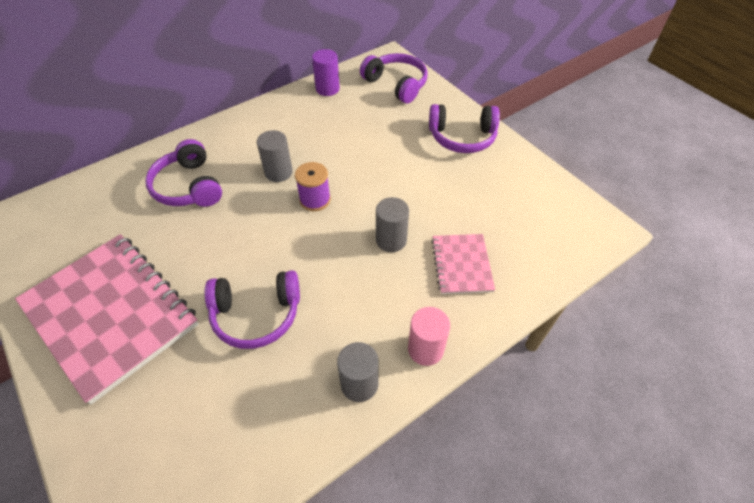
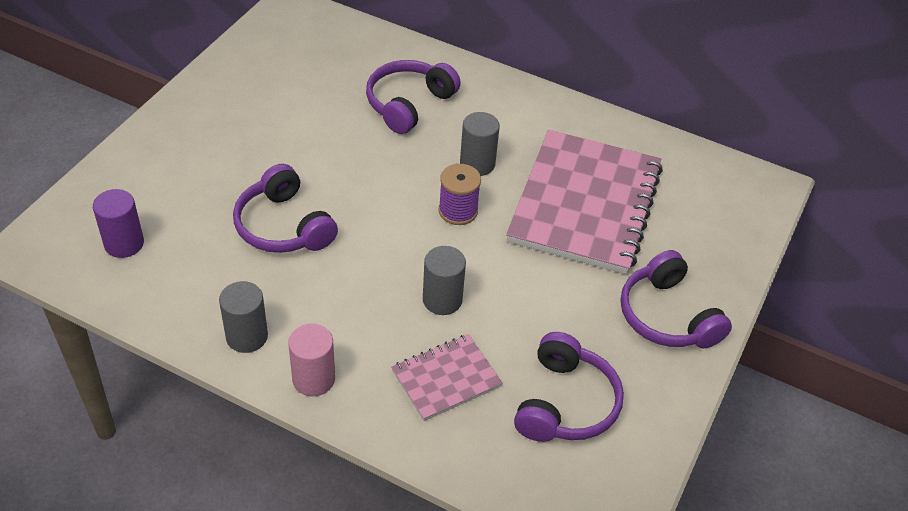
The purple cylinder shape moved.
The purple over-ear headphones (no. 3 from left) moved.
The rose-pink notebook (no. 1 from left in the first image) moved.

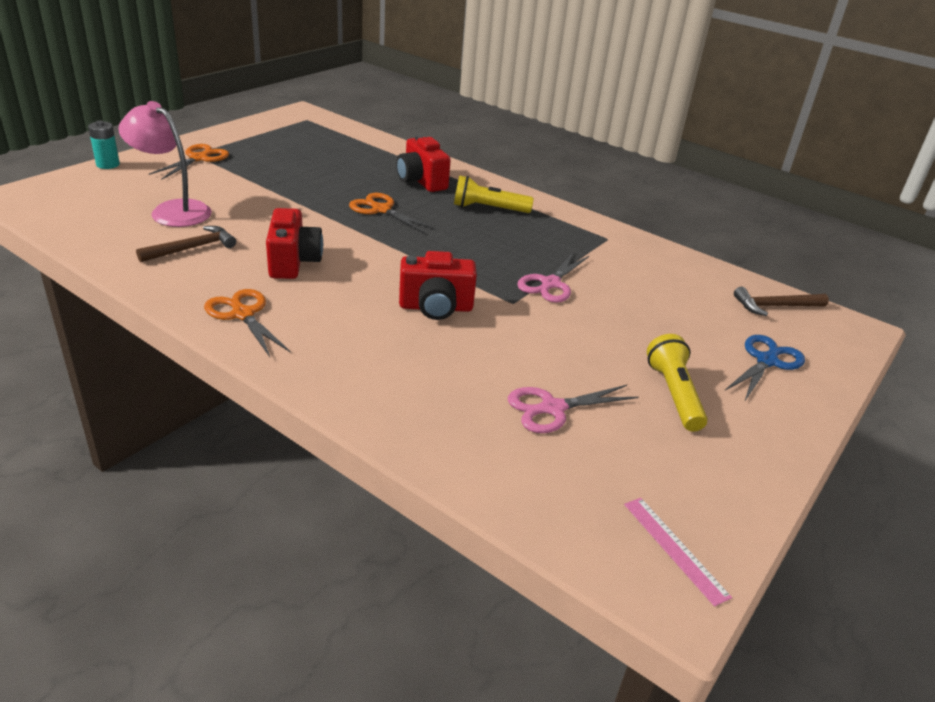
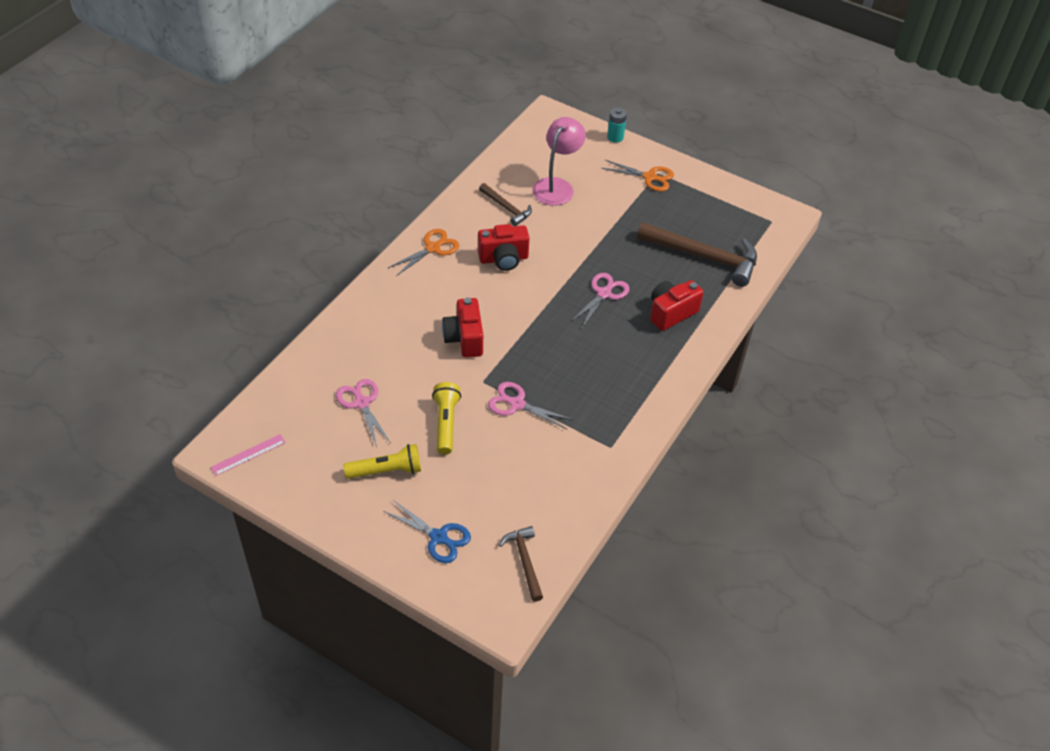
The golden torch (no. 1 from left in the first image) moved.
The bright orange scissors (no. 3 from left) became the rose-pink scissors (no. 3 from left).
The russet carpenter's hammer (no. 3 from left) appeared.

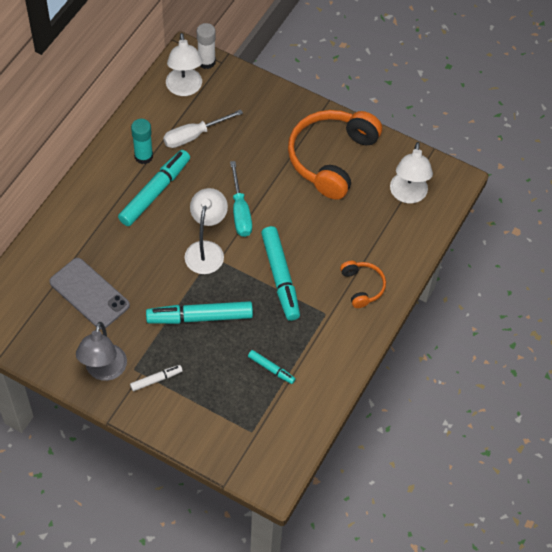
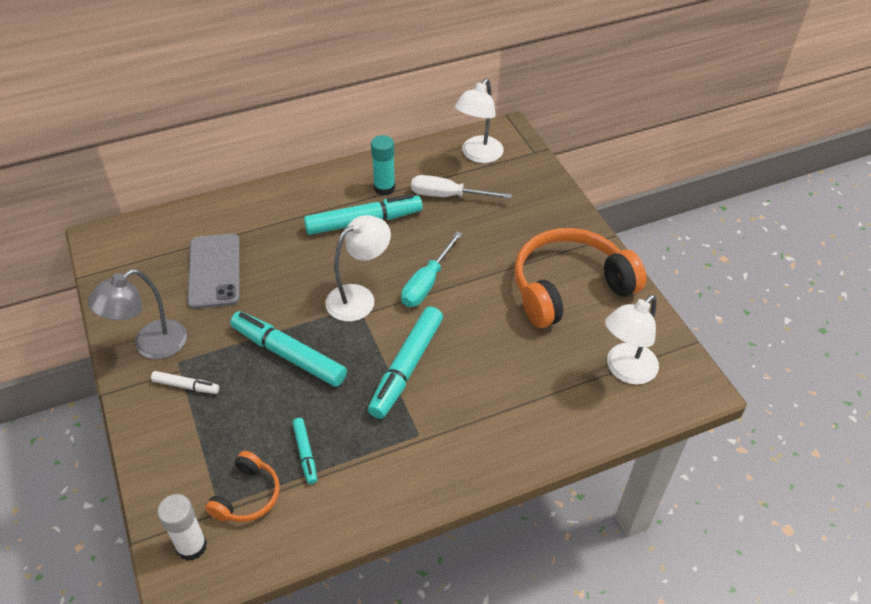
The white glue stick moved.
The bright orange over-ear headphones (no. 2 from left in the first image) moved.

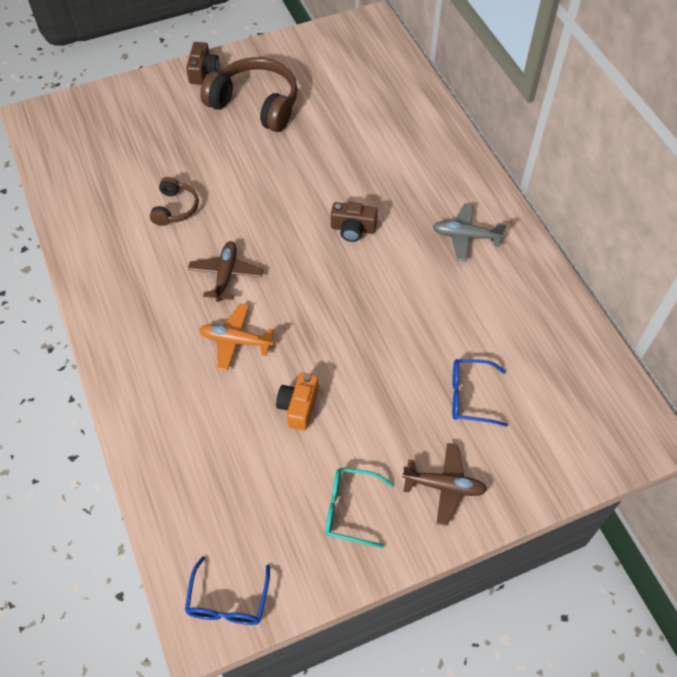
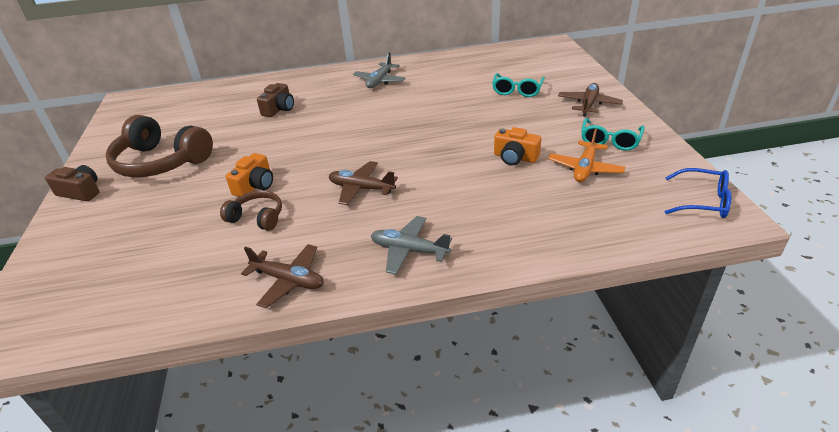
The russet over-ear headphones (no. 2 from left in the first image) turned 105 degrees counterclockwise.
The russet compact camera (no. 2 from left) moved.
The bright orange toy plane moved.
The blue glasses (no. 2 from left) became the aqua glasses (no. 1 from left).
The bright orange compact camera (no. 1 from left) appeared.
The ash-grey toy plane (no. 2 from left) appeared.
The russet toy plane (no. 1 from left) appeared.

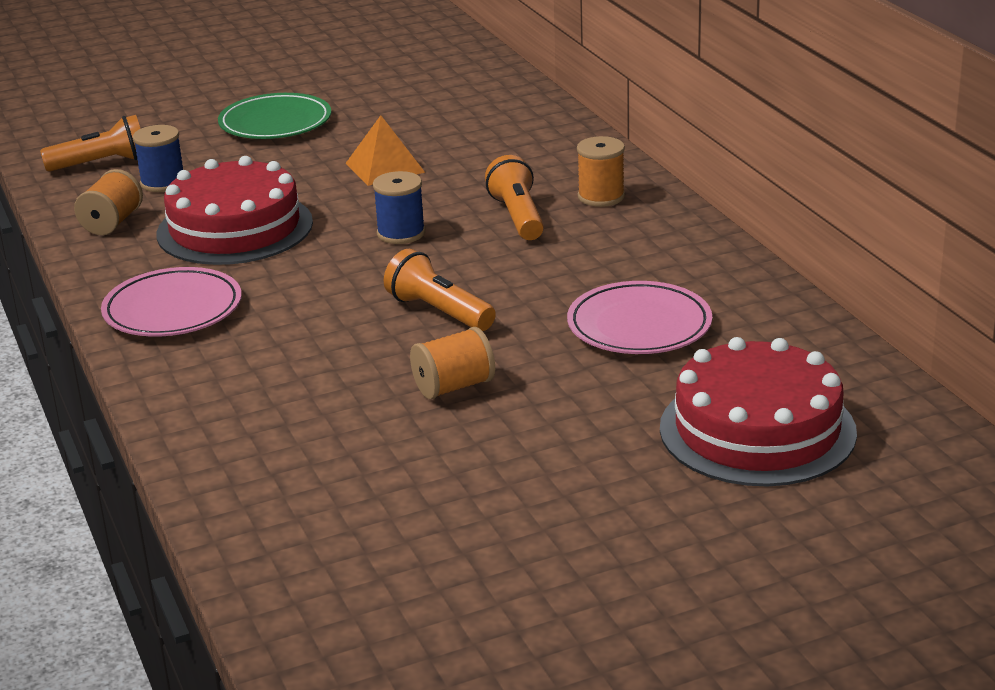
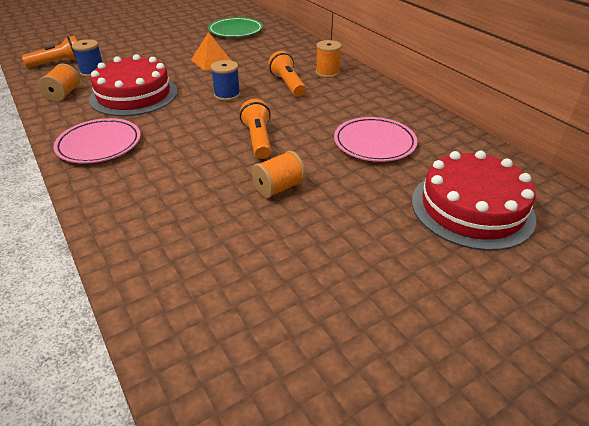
The green dinner plate moved.
The bright orange torch (no. 2 from left) turned 45 degrees clockwise.

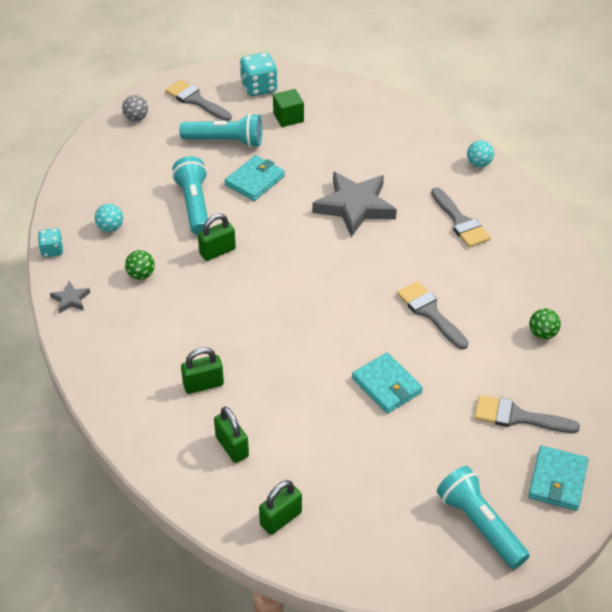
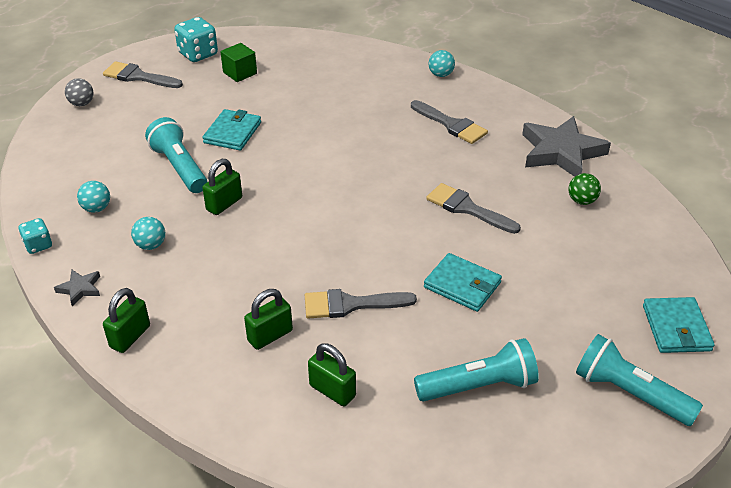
The aqua torch (no. 2 from left) moved.
The ash-grey five-pointed star (no. 2 from left) moved.
The green play ball (no. 1 from left) became the aqua play ball (no. 2 from left).
The ash-grey paint brush (no. 4 from left in the first image) moved.
The green lock (no. 4 from left in the first image) moved.

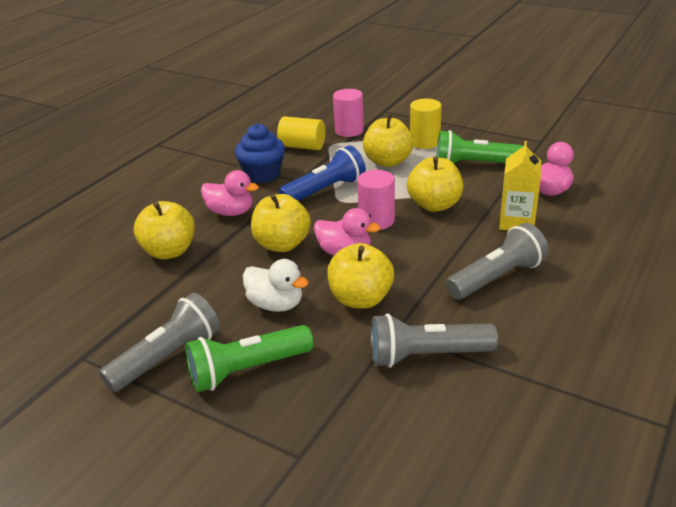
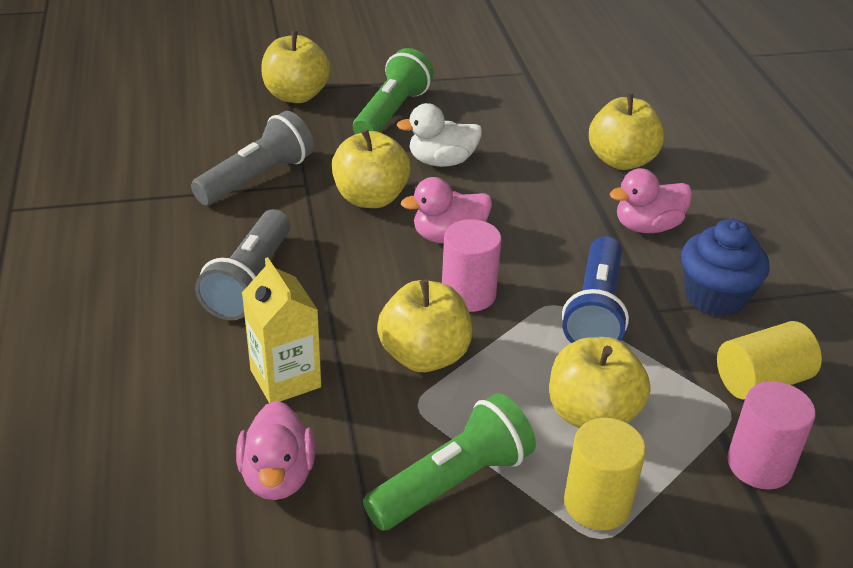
The golden toy apple (no. 2 from left in the first image) moved.
The ash-grey torch (no. 1 from left) disappeared.

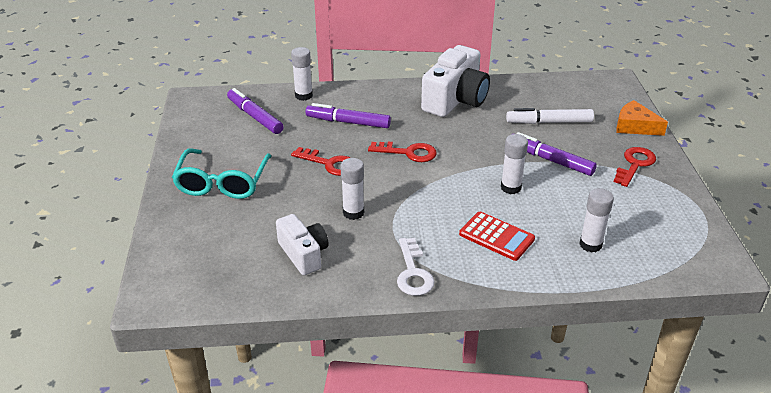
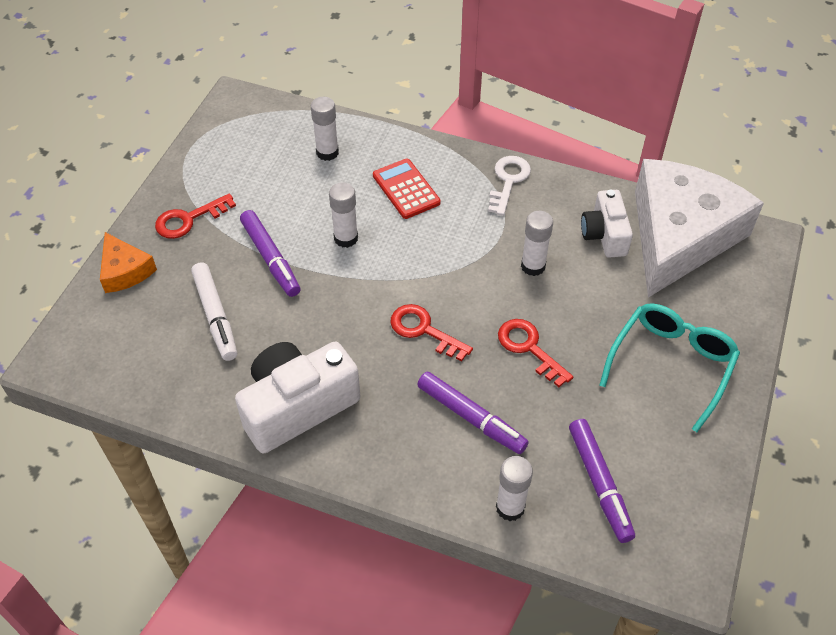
The white marker turned 45 degrees clockwise.
The white cheese wedge appeared.

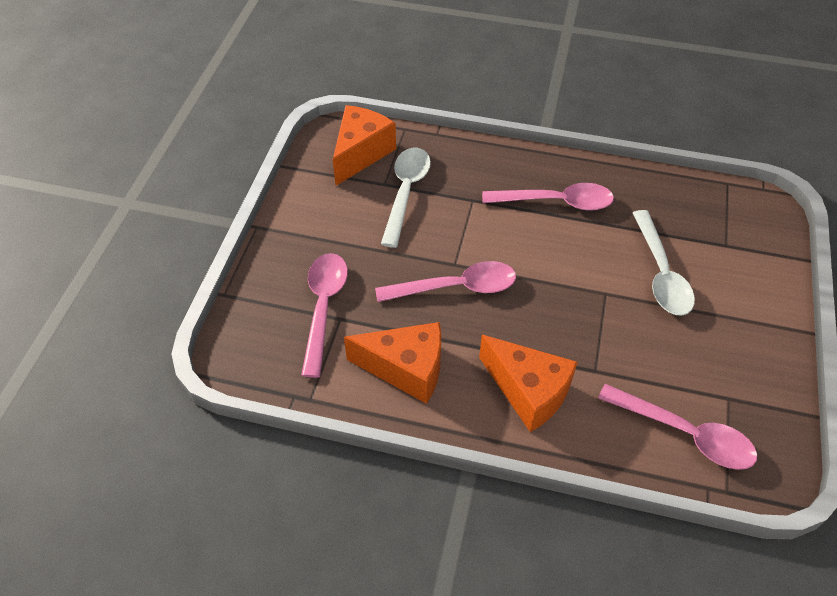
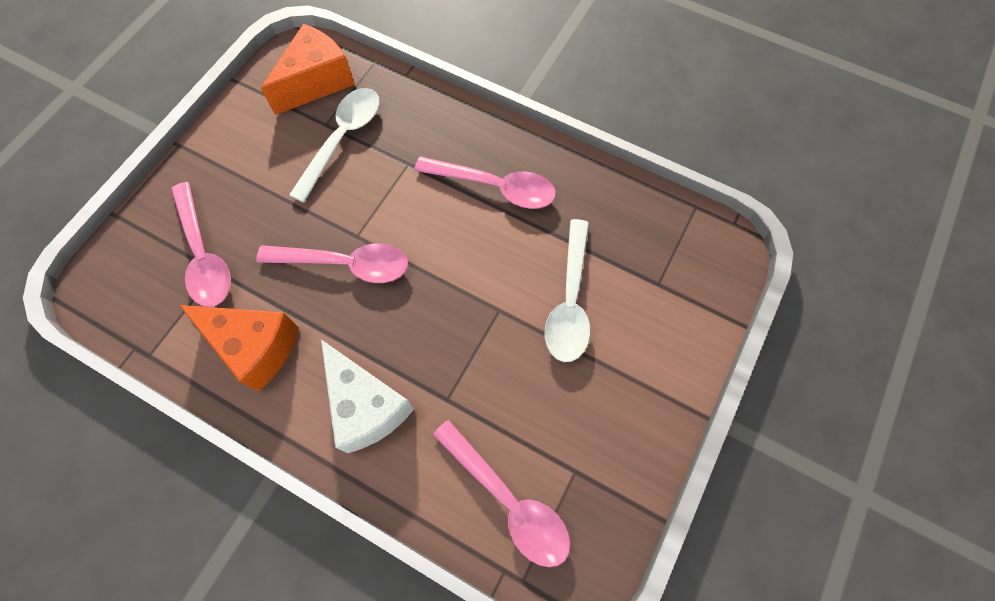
The rose-pink spoon (no. 1 from left) turned 135 degrees clockwise.
The bright orange cheese wedge (no. 3 from left) became the white cheese wedge.

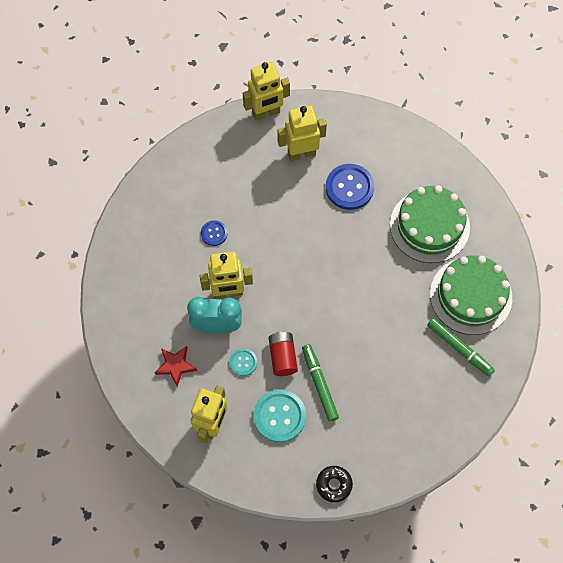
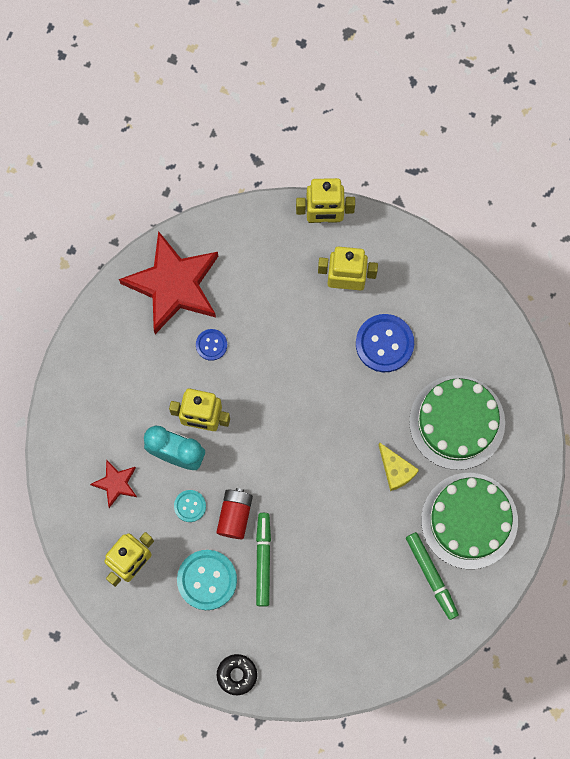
The crimson five-pointed star (no. 2 from left) appeared.
The golden cheese wedge appeared.

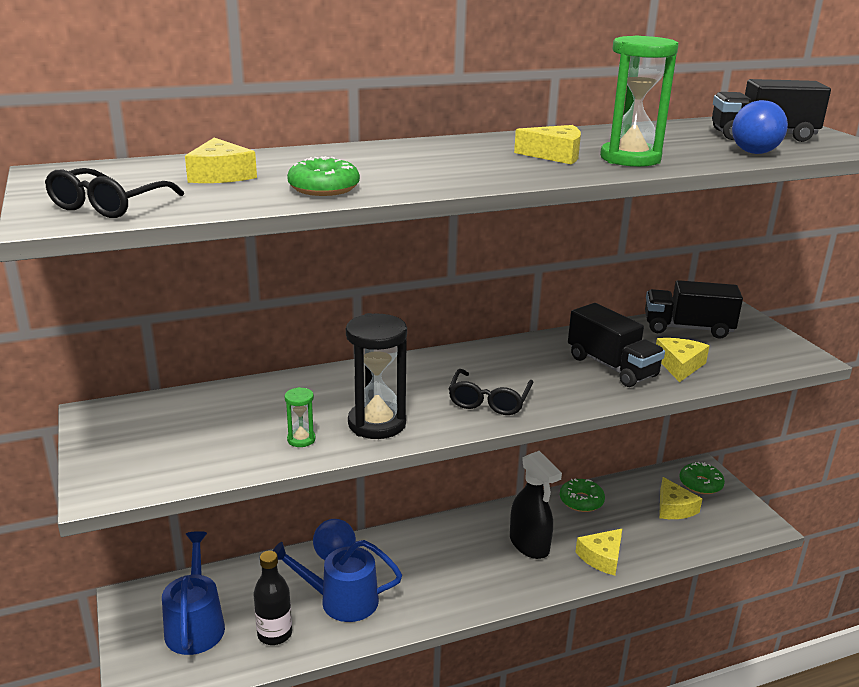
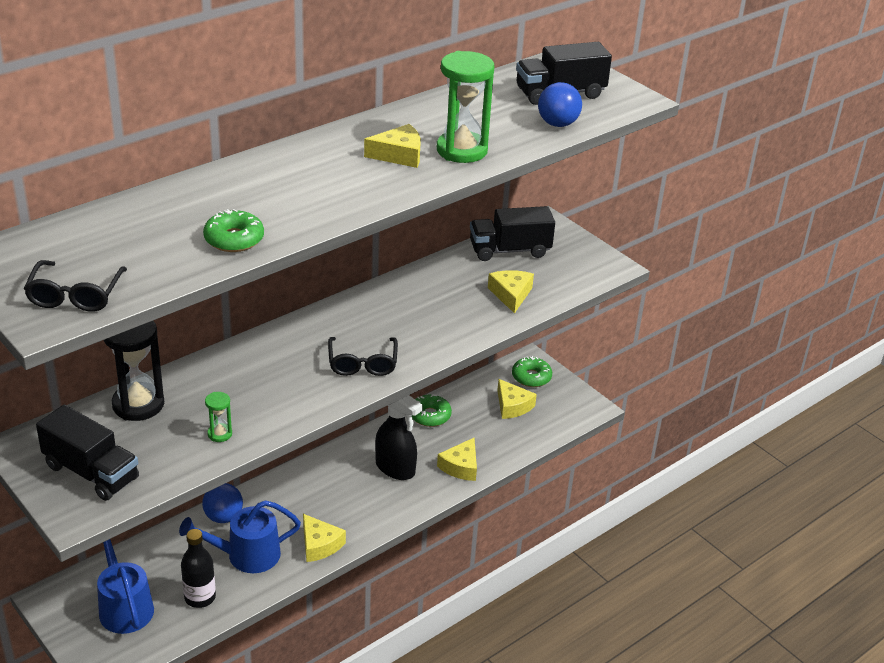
The golden cheese wedge (no. 1 from left) moved.
The ebony lorry (no. 1 from left) moved.
The ebony hourglass moved.

